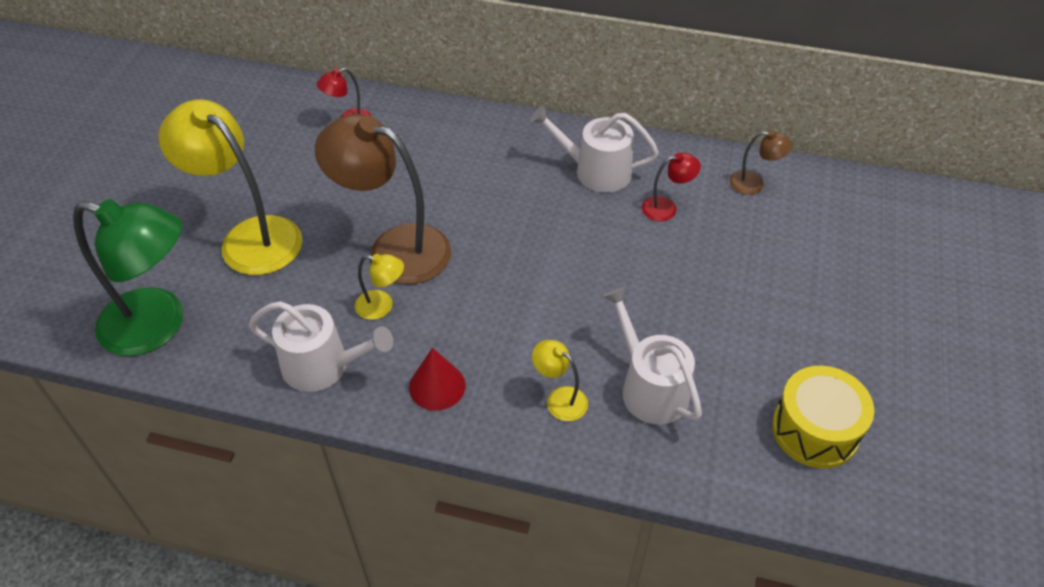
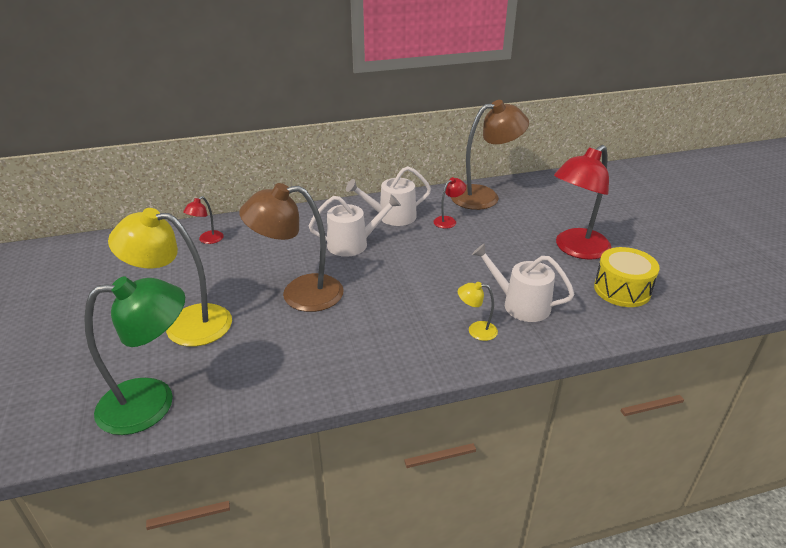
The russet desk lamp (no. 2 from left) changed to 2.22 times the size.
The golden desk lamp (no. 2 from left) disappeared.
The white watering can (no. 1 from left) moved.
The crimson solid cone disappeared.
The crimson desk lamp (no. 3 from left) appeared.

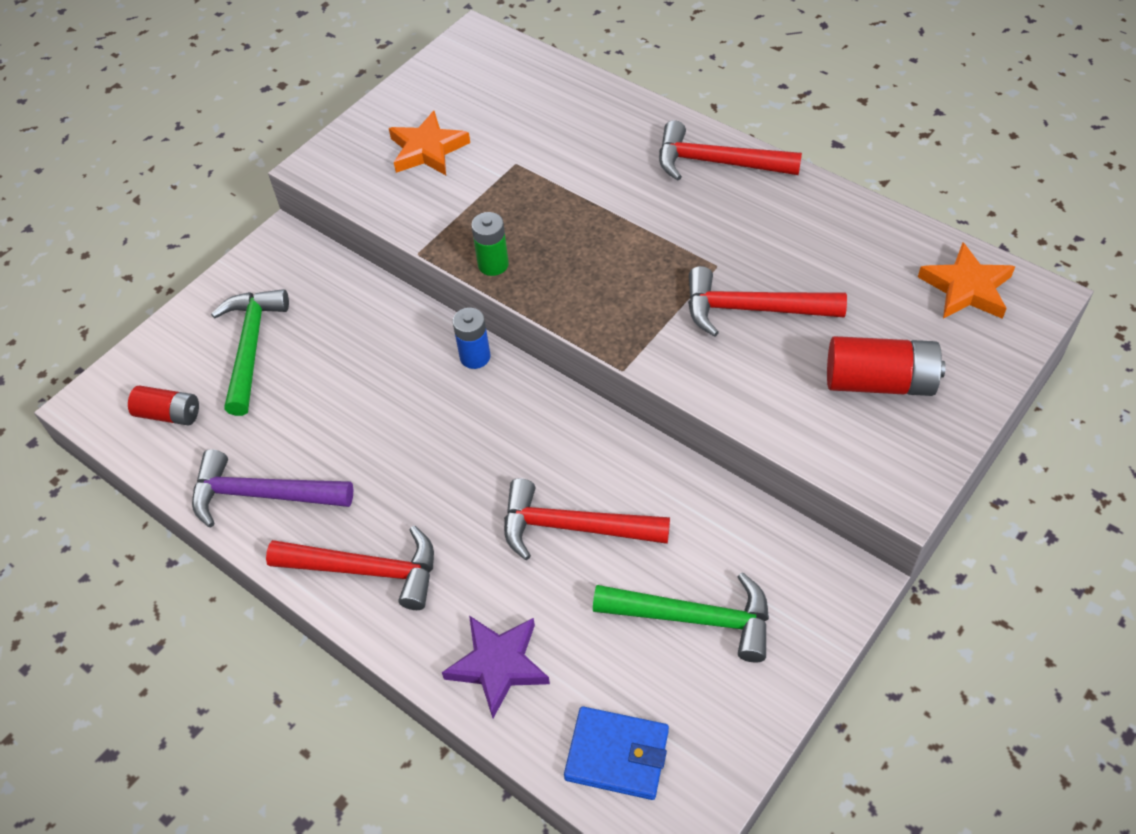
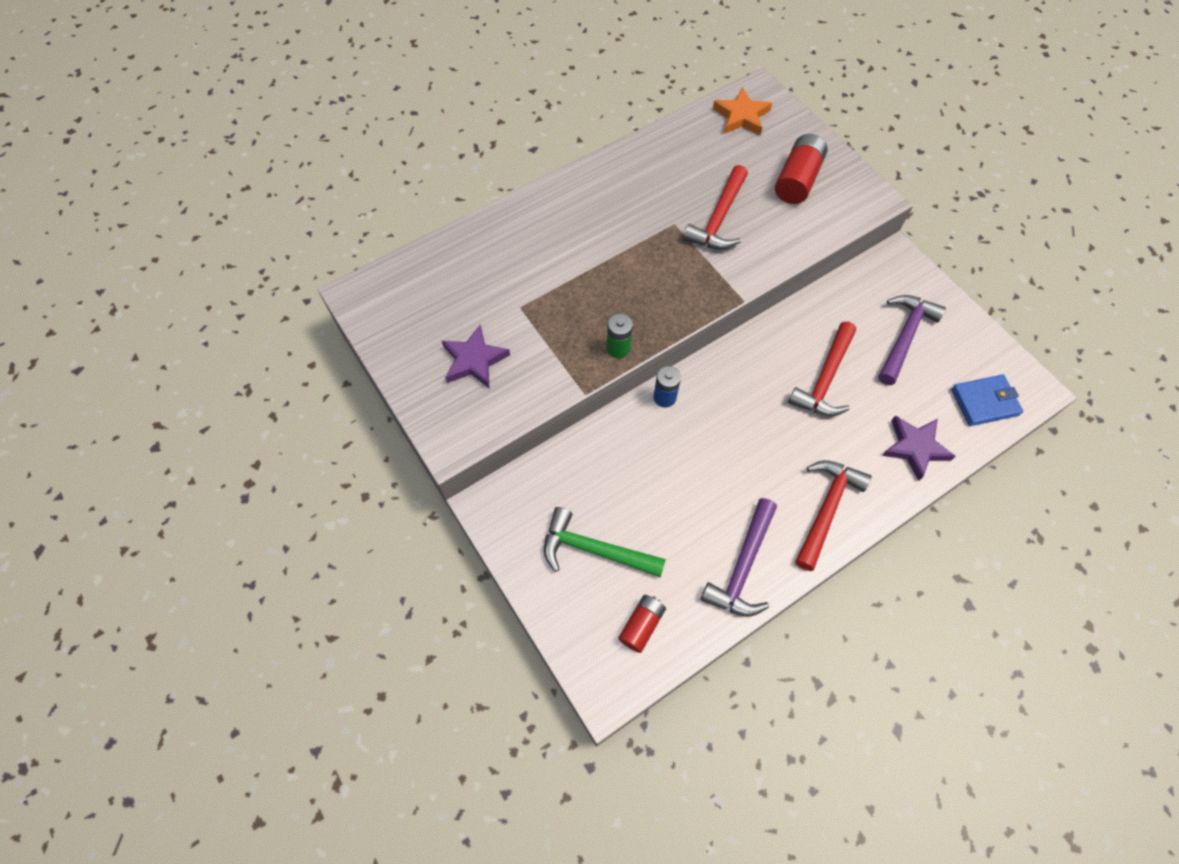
The bright orange five-pointed star (no. 1 from left) became the purple five-pointed star (no. 1 from left).
The crimson carpenter's hammer (no. 3 from left) disappeared.
The green carpenter's hammer (no. 2 from left) became the purple carpenter's hammer (no. 2 from left).
The blue wallet turned 45 degrees clockwise.

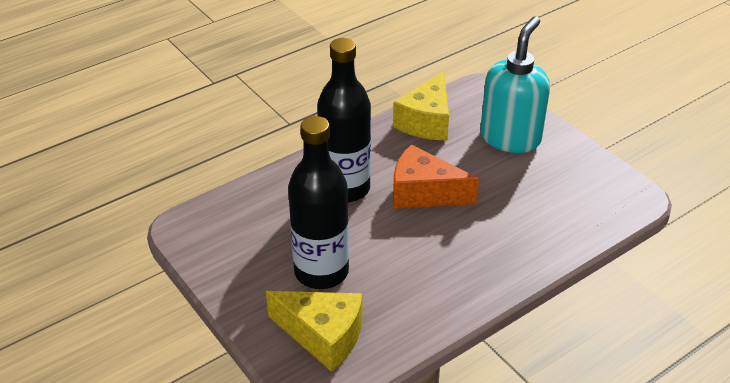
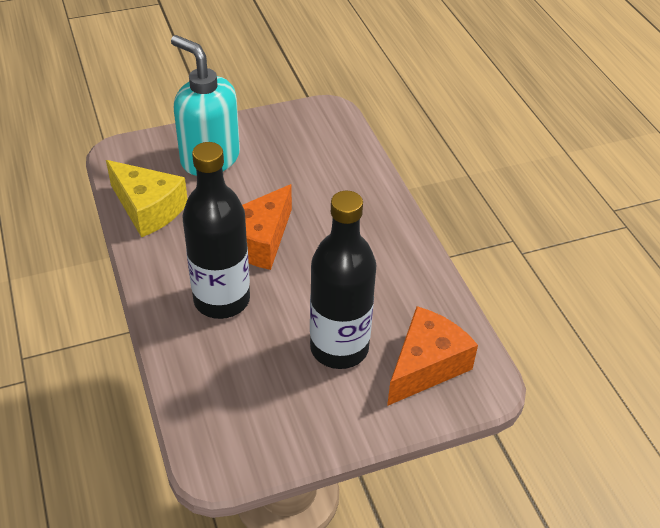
The golden cheese wedge (no. 1 from left) became the bright orange cheese wedge (no. 2 from left).

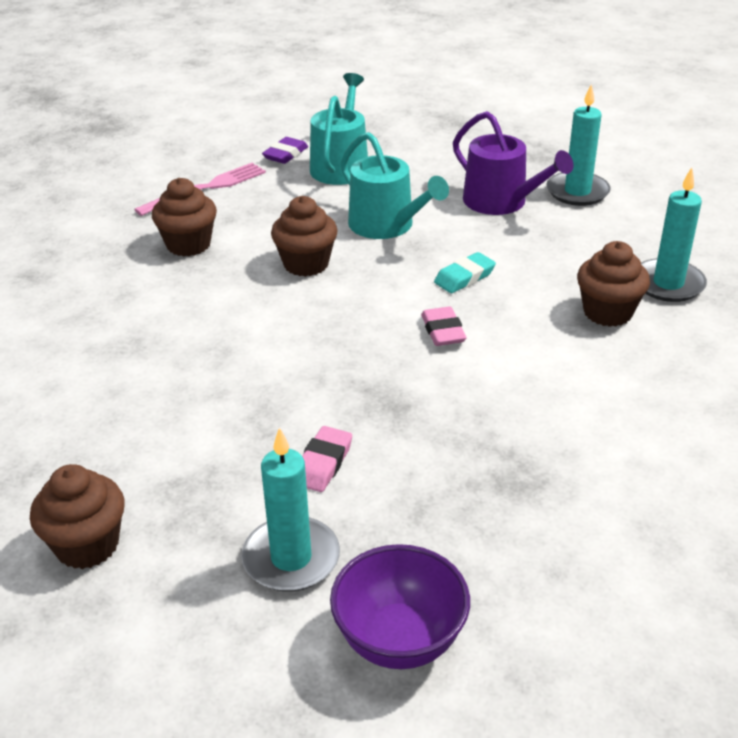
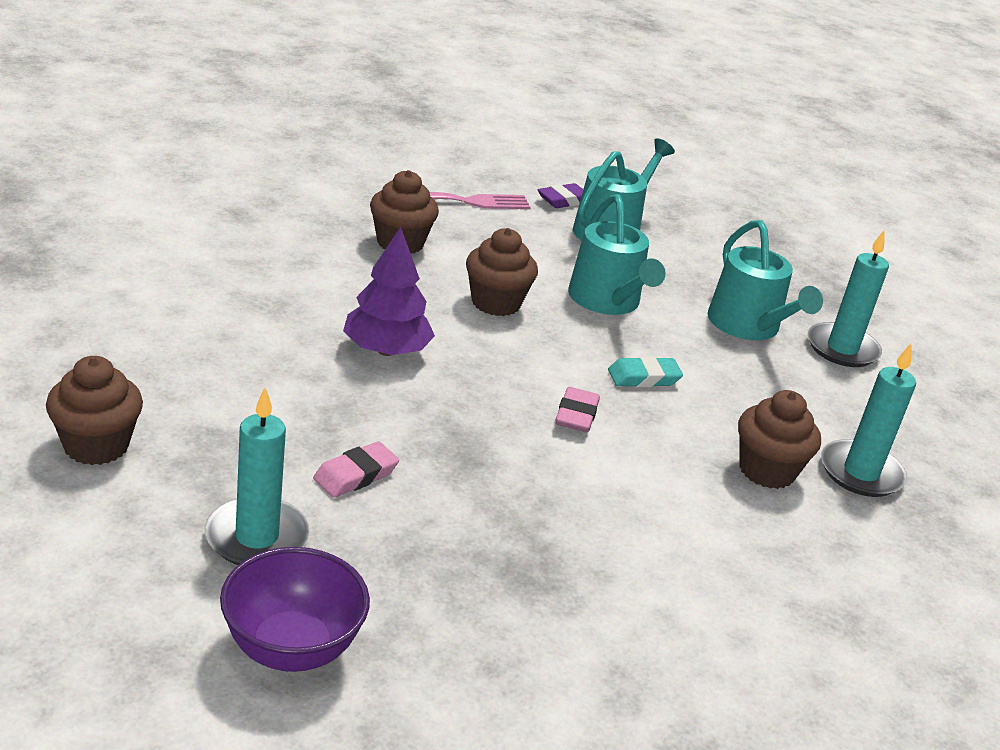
The purple watering can became the aqua watering can (no. 3 from left).
The purple fir tree appeared.

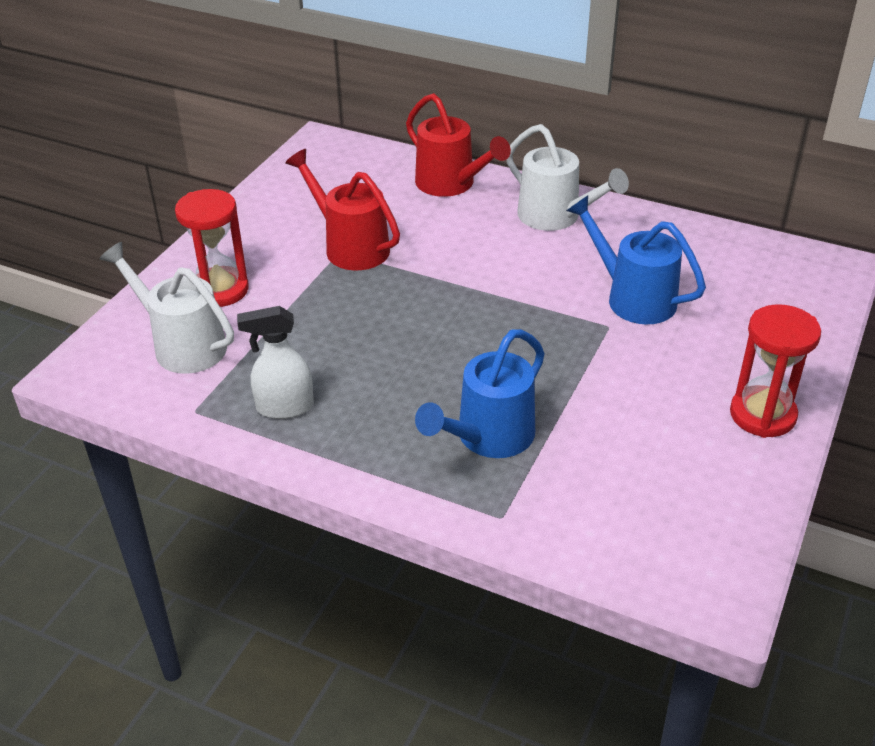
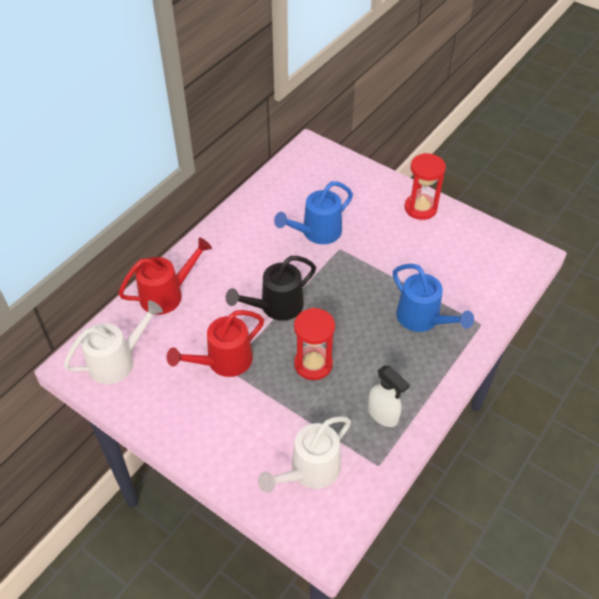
The white watering can (no. 2 from left in the first image) moved.
The crimson hourglass (no. 1 from left) moved.
The white sprayer turned 45 degrees counterclockwise.
The ebony watering can appeared.

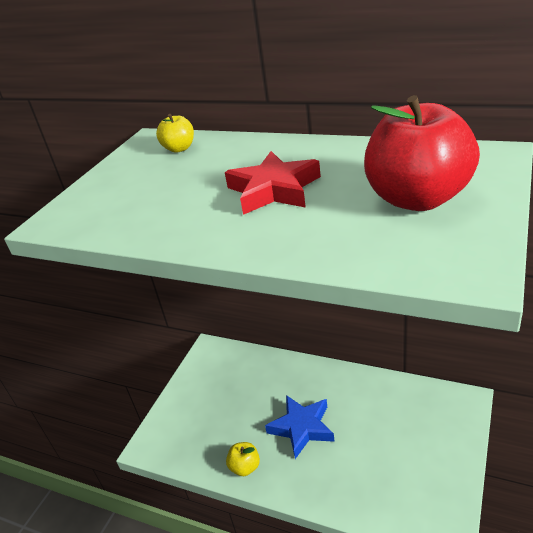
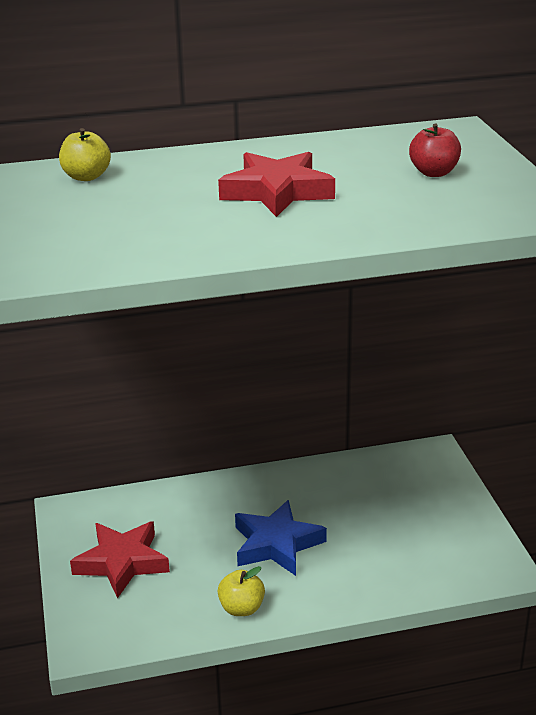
The crimson toy apple changed to 0.46 times the size.
The crimson five-pointed star (no. 1 from left) appeared.

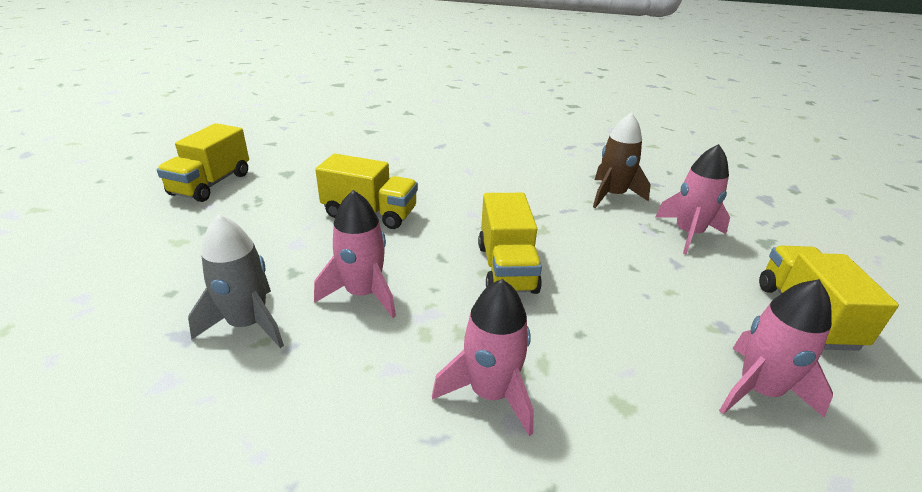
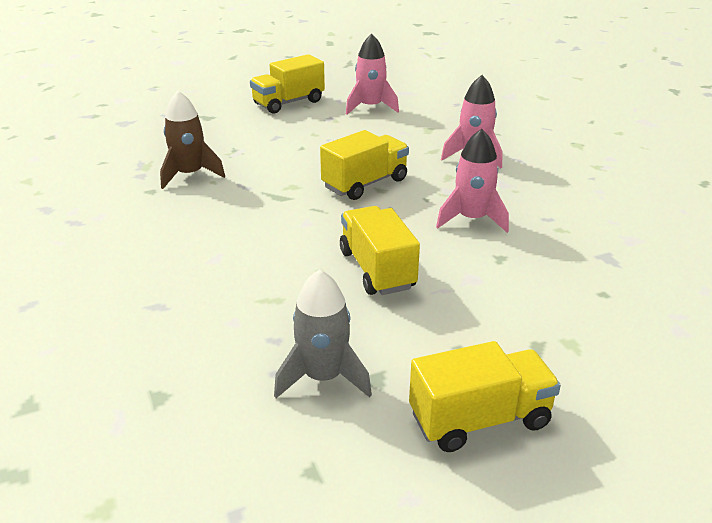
The rose-pink toy rocket (no. 3 from left) disappeared.
The ash-grey toy rocket moved.

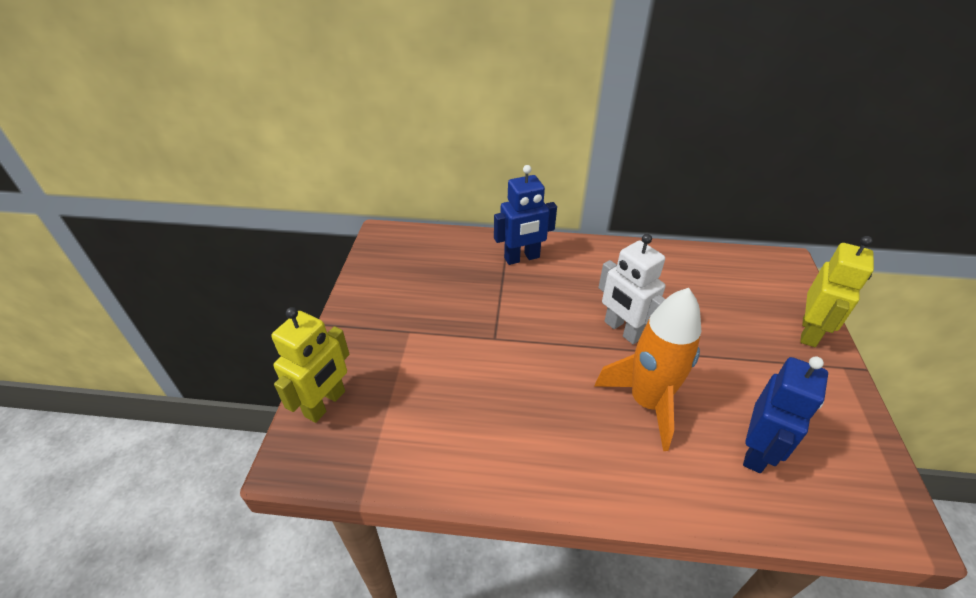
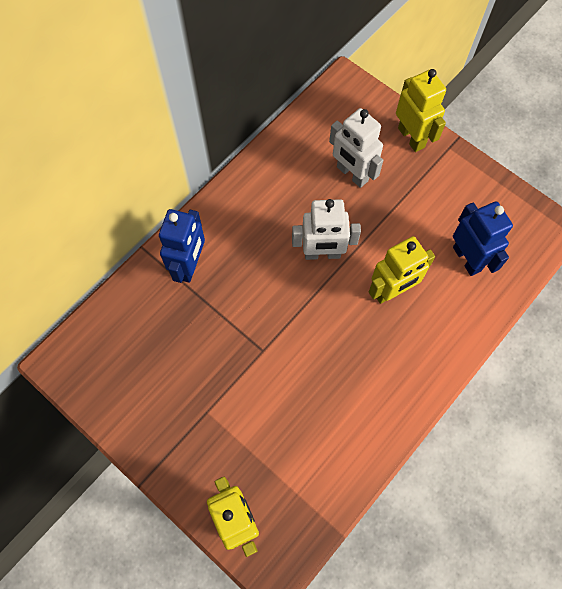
The bright orange toy rocket was replaced by the golden toy robot (no. 2 from left).
The white toy robot (no. 2 from left) appeared.

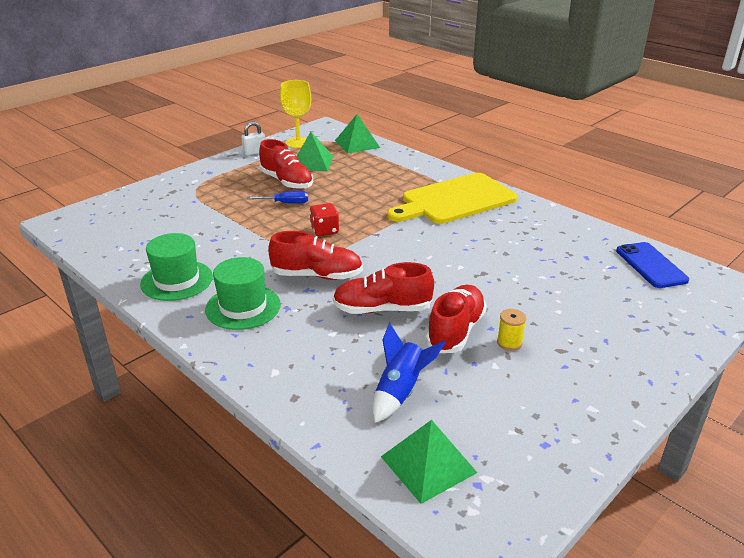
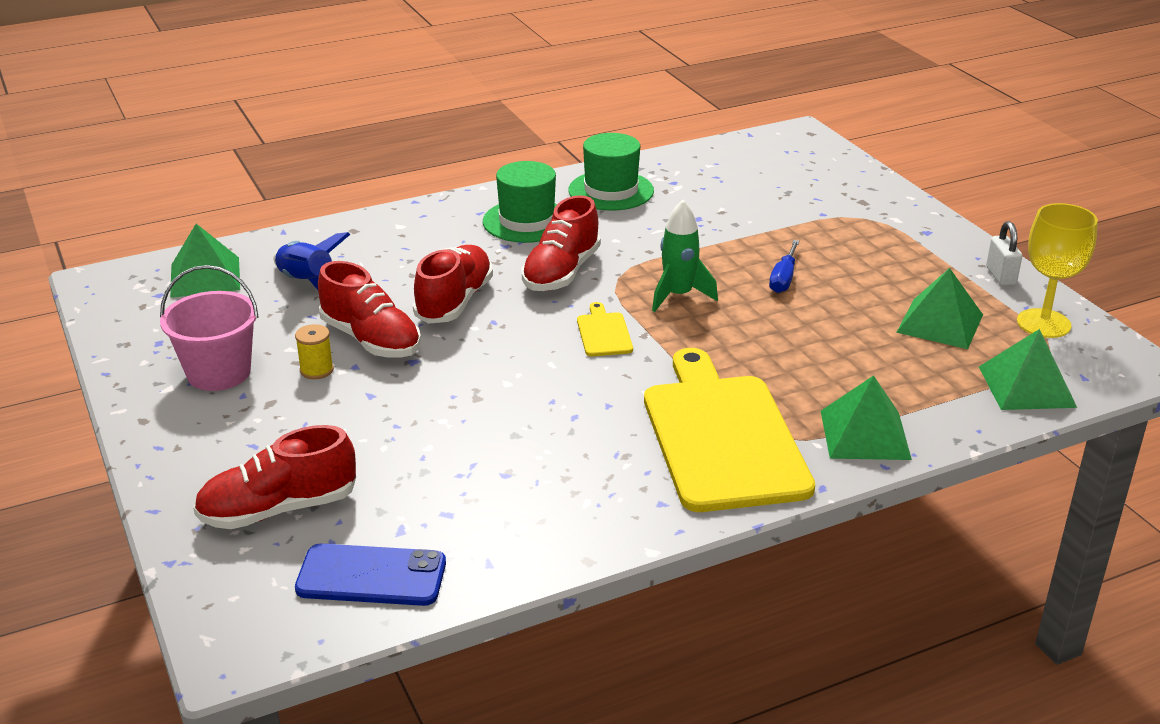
The crimson lace-up shoe (no. 1 from left) moved.
The crimson dice was replaced by the green toy rocket.
The rose-pink bucket appeared.
The golden cutting board (no. 1 from left) appeared.
The green solid pyramid (no. 2 from left) appeared.

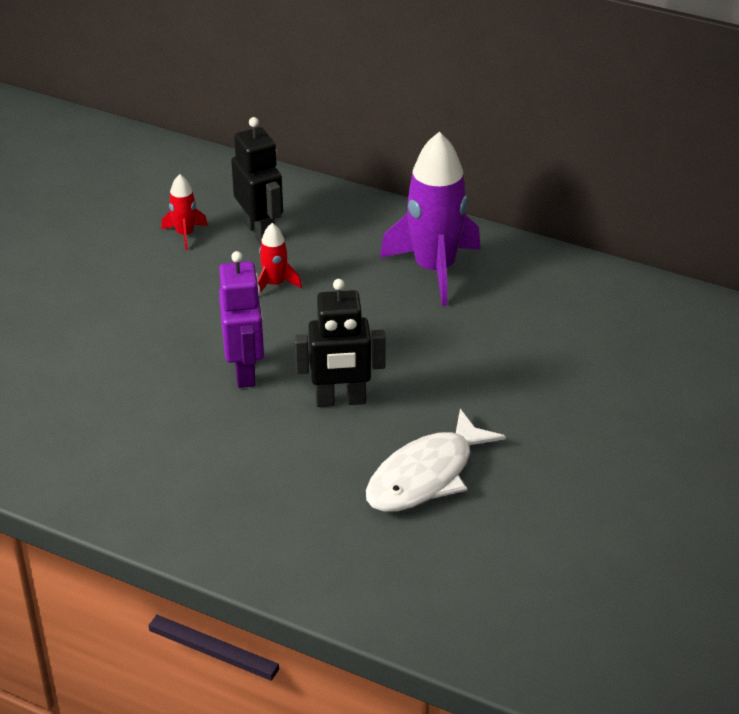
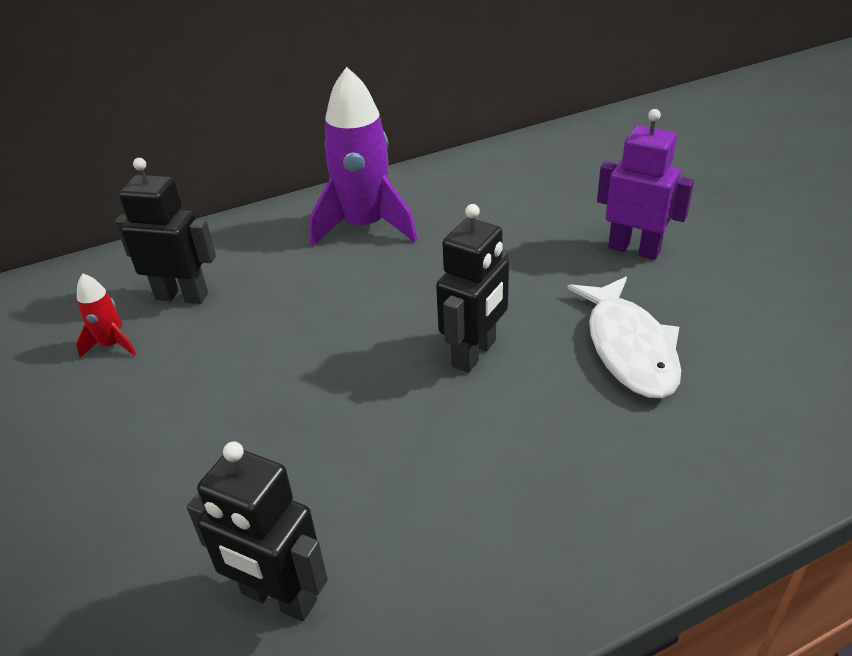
The crimson toy rocket (no. 2 from left) disappeared.
The purple toy robot moved.
The ebony toy robot (no. 2 from left) appeared.

